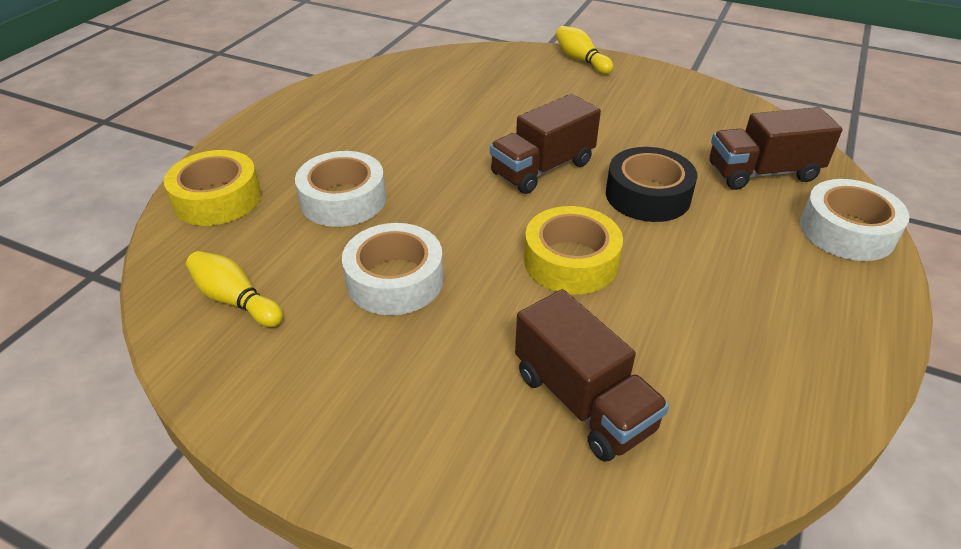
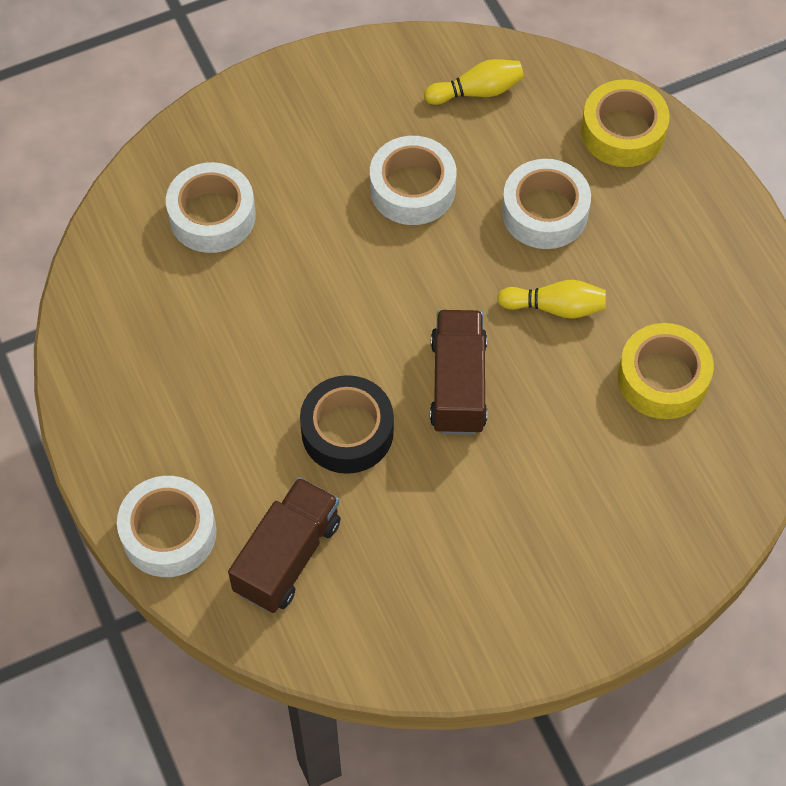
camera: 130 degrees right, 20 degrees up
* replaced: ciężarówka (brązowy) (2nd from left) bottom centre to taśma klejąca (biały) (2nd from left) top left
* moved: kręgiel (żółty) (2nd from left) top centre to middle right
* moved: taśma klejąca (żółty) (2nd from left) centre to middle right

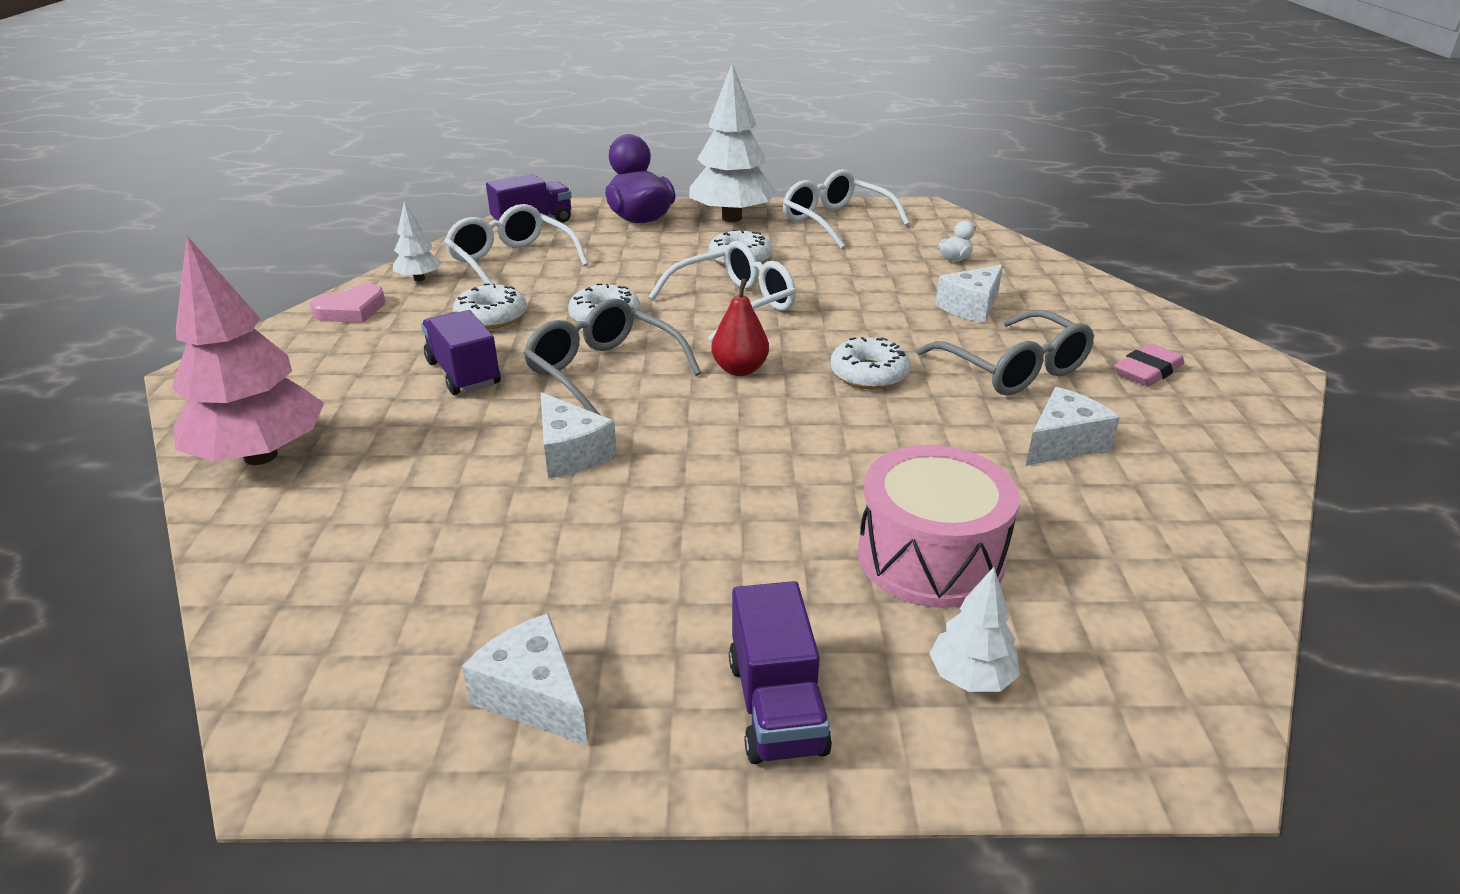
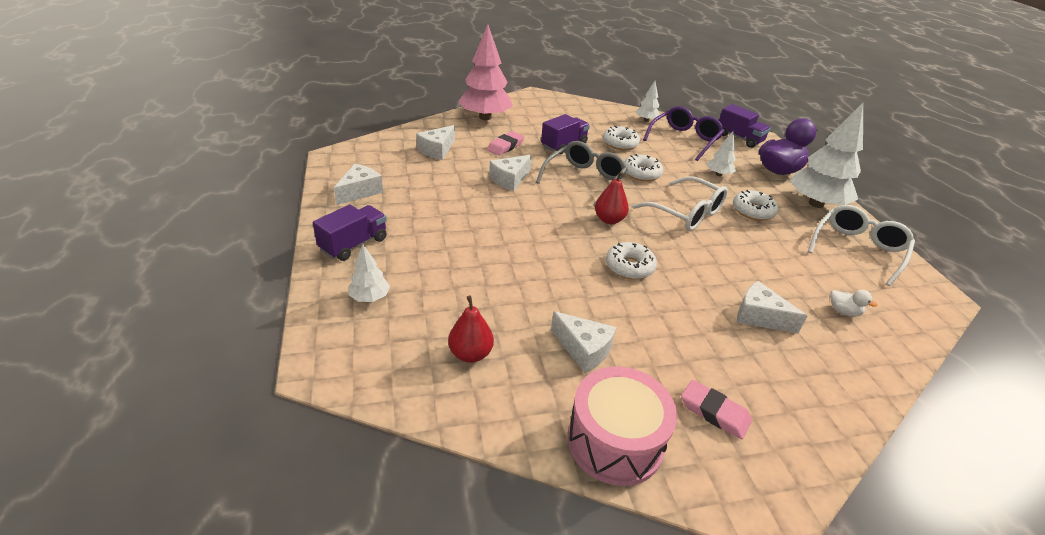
camera: 75 degrees right, 5 degrees up
* turned: ciężarówka (fioletowy) (3rd from left in the first image) bottom centre = centre 150 degrees clockwise
* added: ser (biały) (2nd from left) top centre
* added: gruszka (czerwony) (1st from left) centre
* added: gumka do mazania (różowy) (1st from left) top centre
* moved: bęben (różowy) centre to bottom centre
* recoloured: okulary (biały) (1st from left) top centre to okulary (fioletowy) top centre
* added: drzewko (biały) (3rd from left) top right
* removed: serce (różowy) middle left
* removed: okulary (szary) (2nd from left) middle right

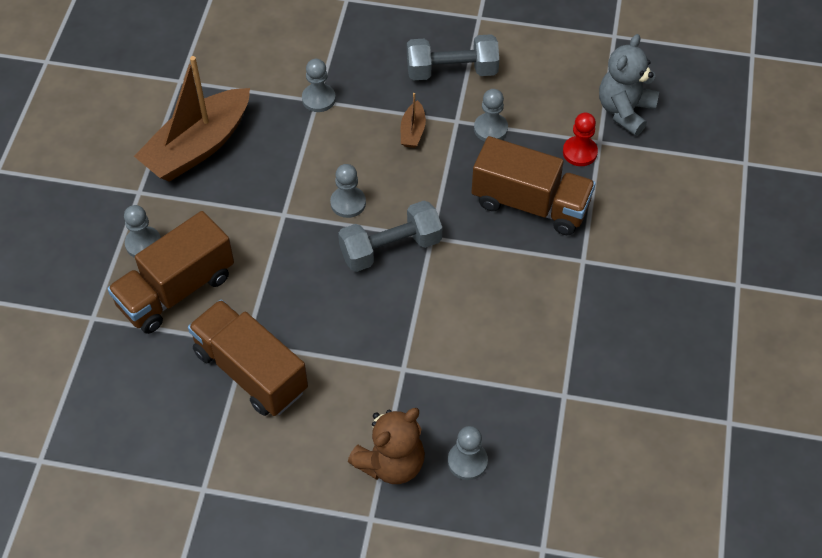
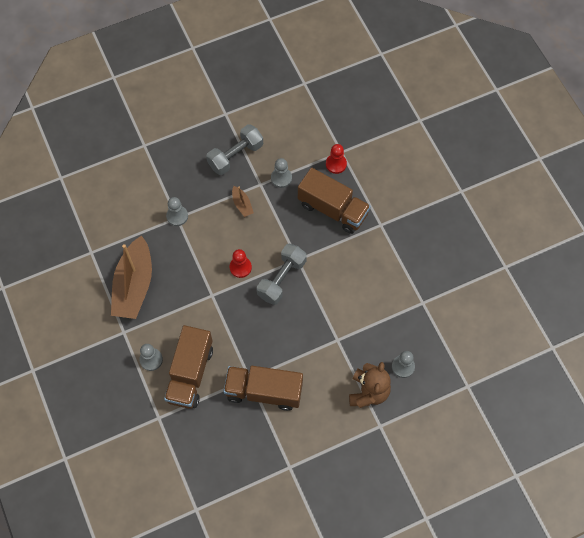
camera: 35 degrees left, 10 degrees up
* recoloured: pionek (szary) (3rd from left) centre to pionek (czerwony) (1st from left) centre
* turned: ciężarówka (brązowy) (3rd from left) top centre = centre 45 degrees clockwise
* removed: miś (szary) top right

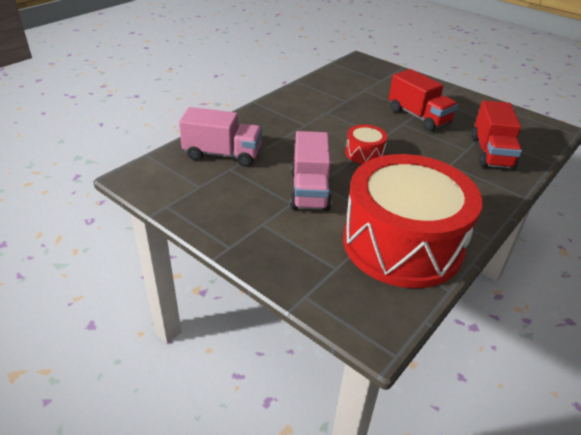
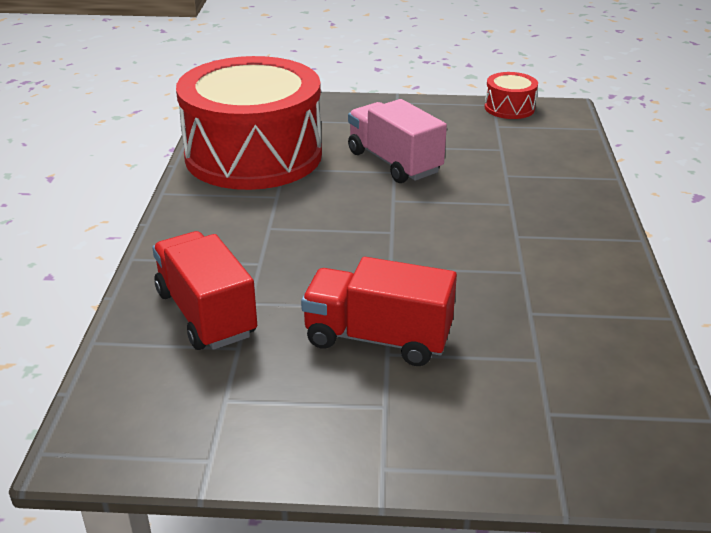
camera: 145 degrees right, 5 degrees down
* moved: bęben (czerwony) (1st from left in the first image) top centre to bęben (czerwony) (2nd from left) top right
* removed: ciężarówka (różowy) (1st from left) top centre

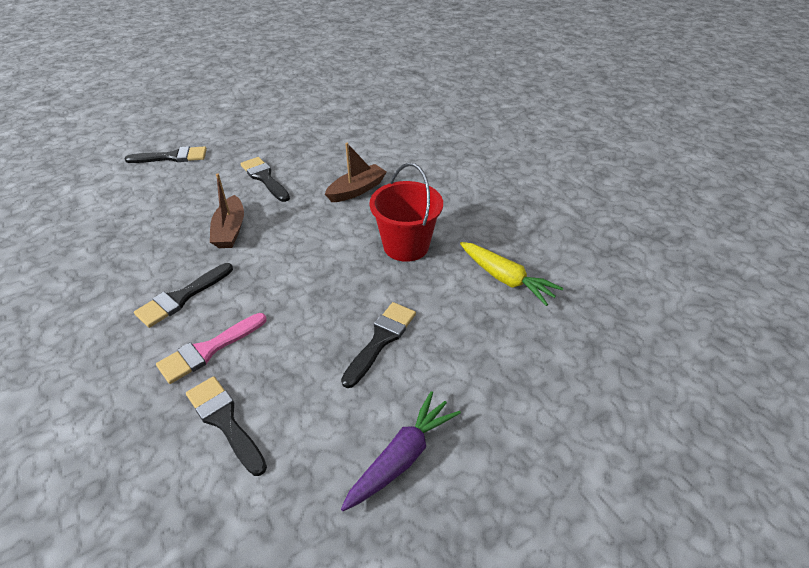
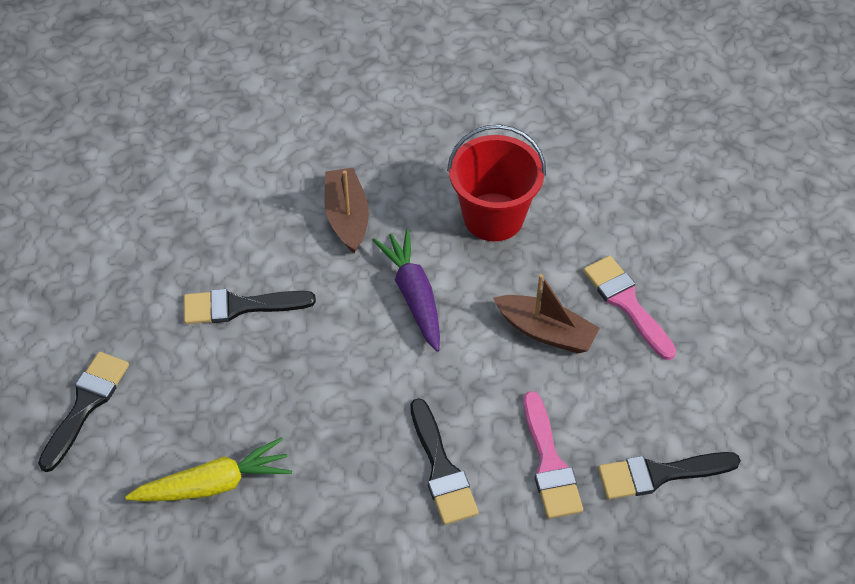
camera: 60 degrees left, 10 degrees up
* moved: marchewka (żółty) centre to bottom left
* moved: marchewka (fioletowy) bottom centre to centre
* moved: łódka (brązowy) (1st from left in the first image) middle left to łódka (brązowy) (2nd from left) centre
* recoloured: pędzel (czarny) (5th from left) centre to pędzel (różowy) (2nd from left) middle right

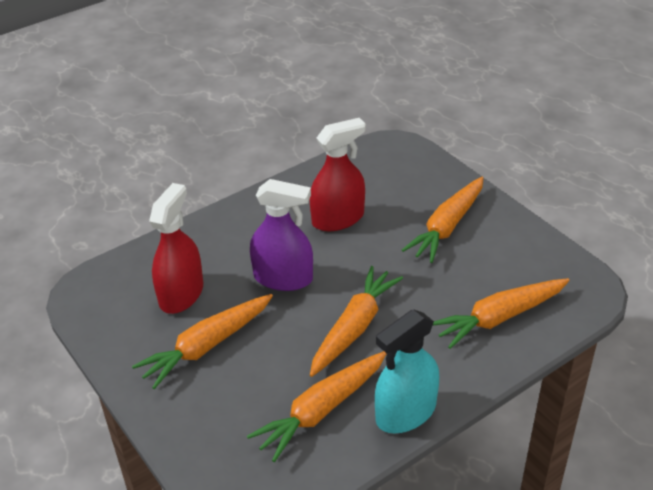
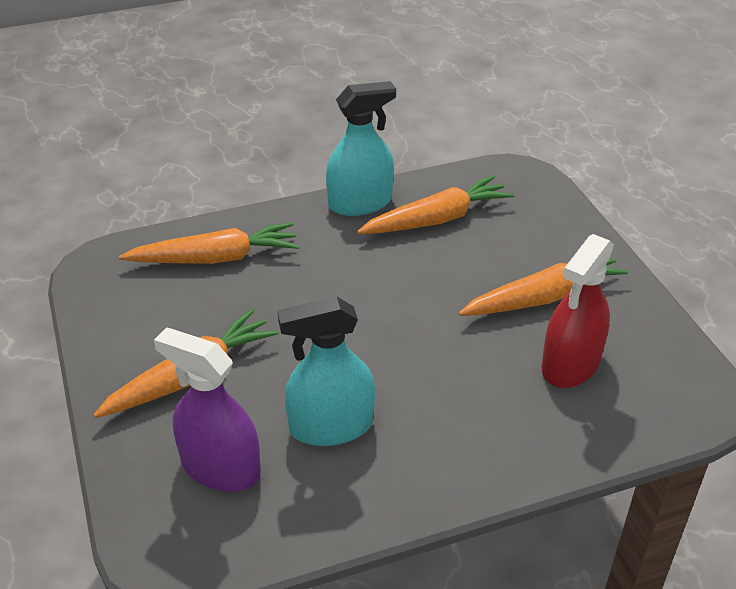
camera: 165 degrees left, 0 degrees up
* moved: spryskiwacz (fioletowy) centre to bottom left
* recoloured: spryskiwacz (czerwony) (2nd from left) centre to spryskiwacz (turkusowy) (1st from left) centre
* removed: marchewka (pomarańczowy) (3rd from left) centre

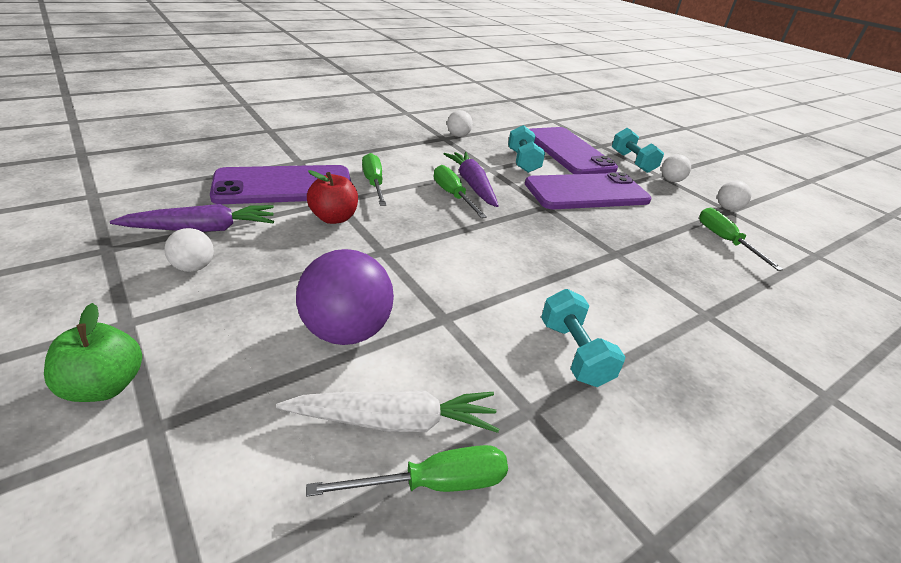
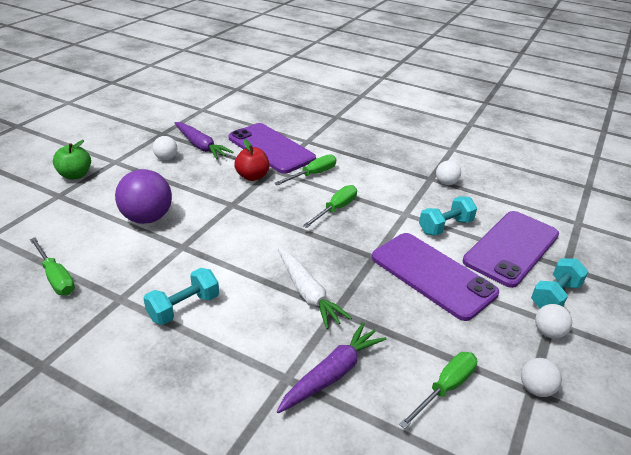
camera: 65 degrees right, 0 degrees up
* moved: marchewka (fioletowy) (2nd from left) top centre to bottom centre
* moved: marchewka (biały) bottom centre to centre

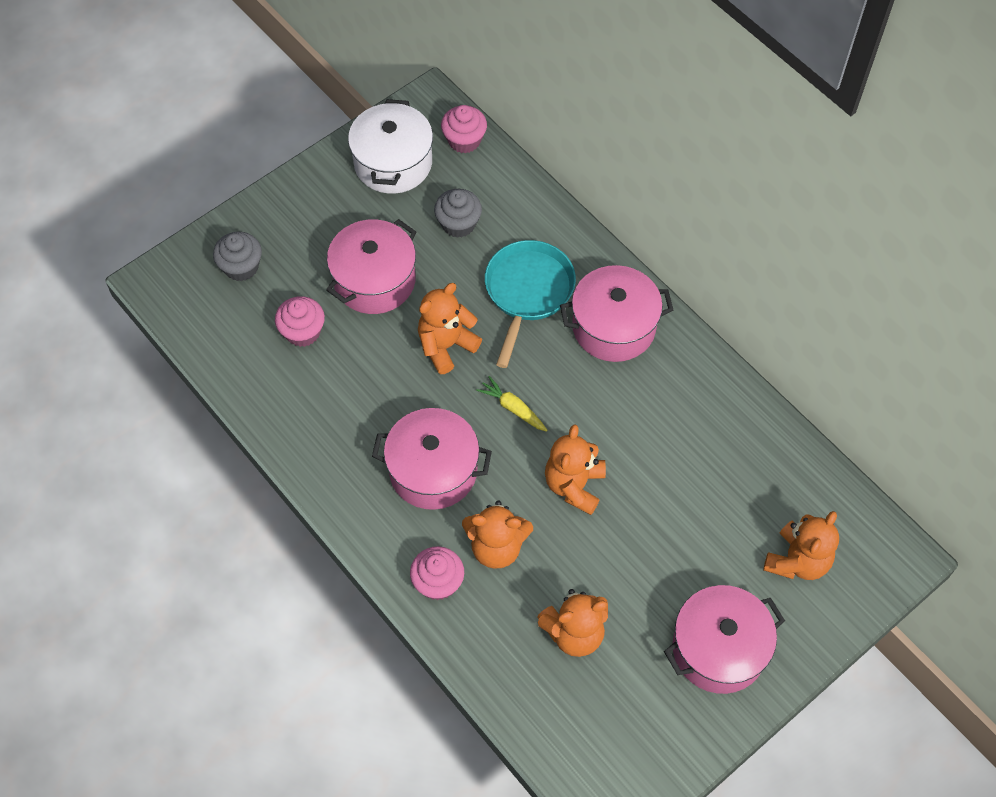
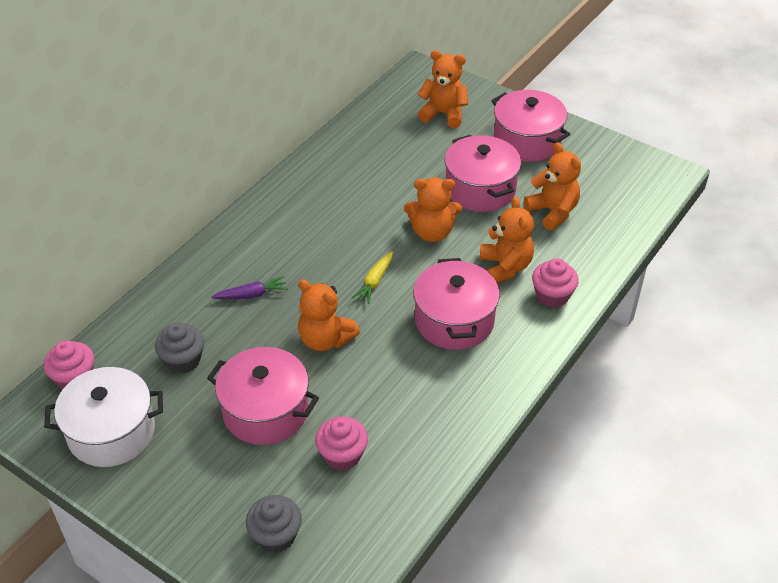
camera: 105 degrees left, 15 degrees down
* replaced: patelnia (turkusowy) centre to marchewka (fioletowy) middle left
* moved: garnek (różowy) (3rd from left) centre to top centre

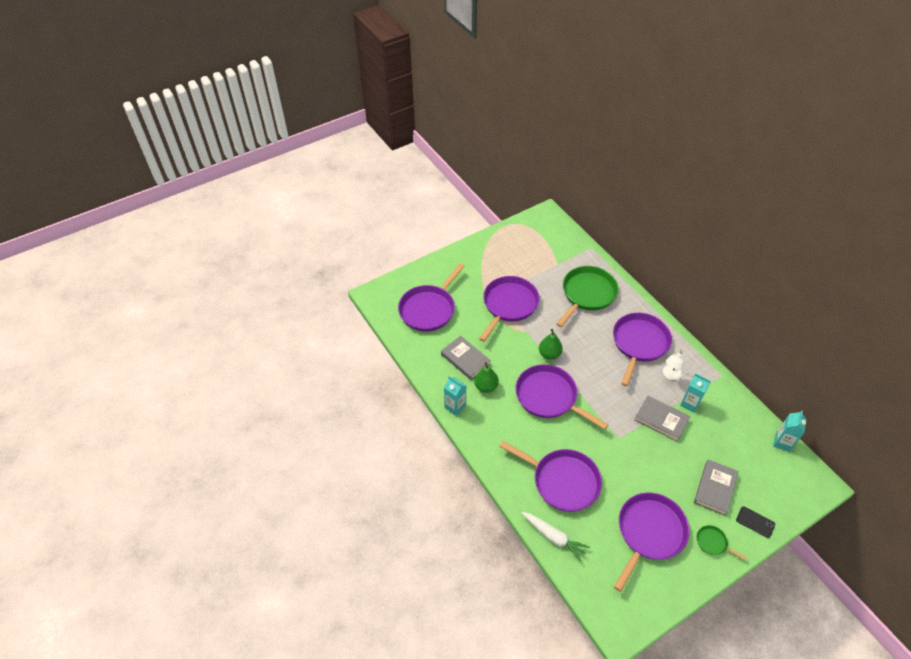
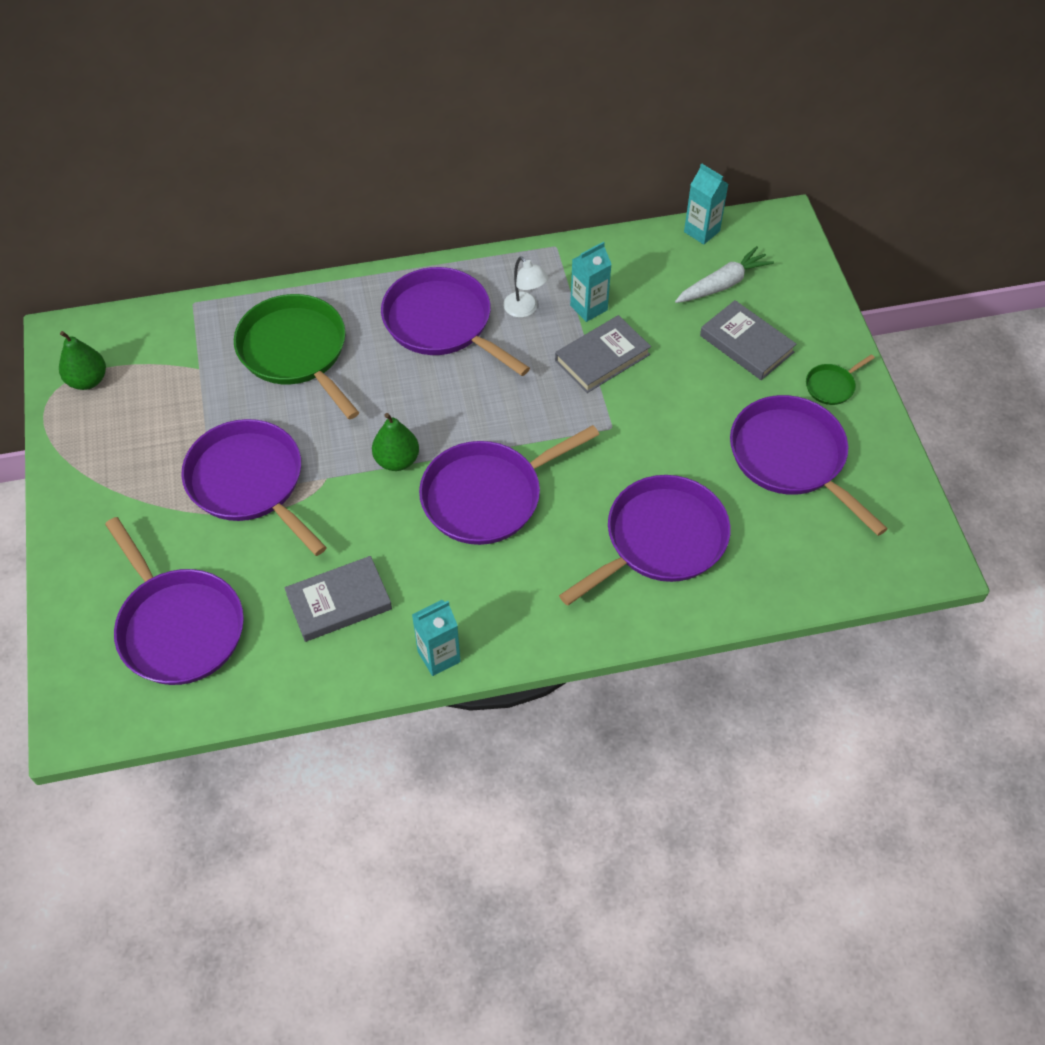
camera: 70 degrees left, 5 degrees up
* moved: gruszka (zielony) (1st from left) centre to middle left
* moved: marchewka (biały) bottom centre to top right
* removed: telefon (czarny) bottom right

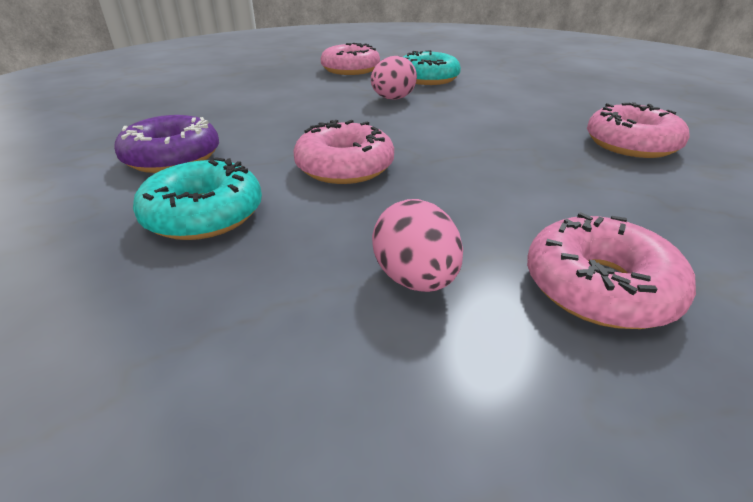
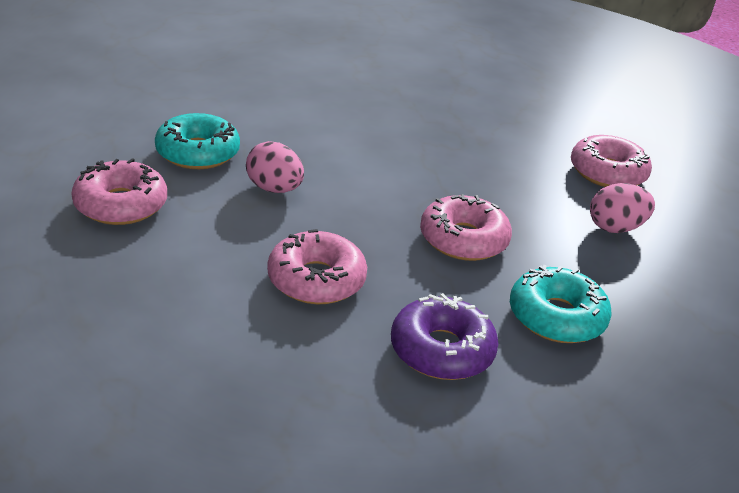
camera: 90 degrees left, 0 degrees up
* moved: donut (różowy) (4th from left in the first image) top right to donut (różowy) (2nd from left) centre

